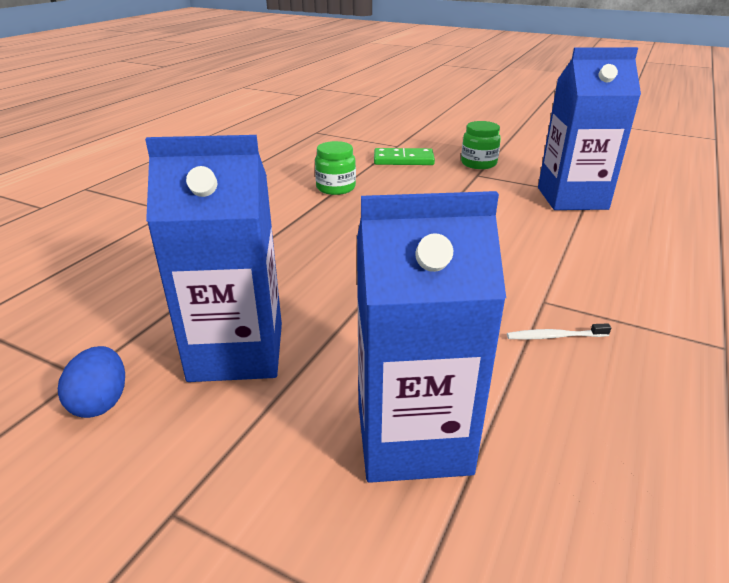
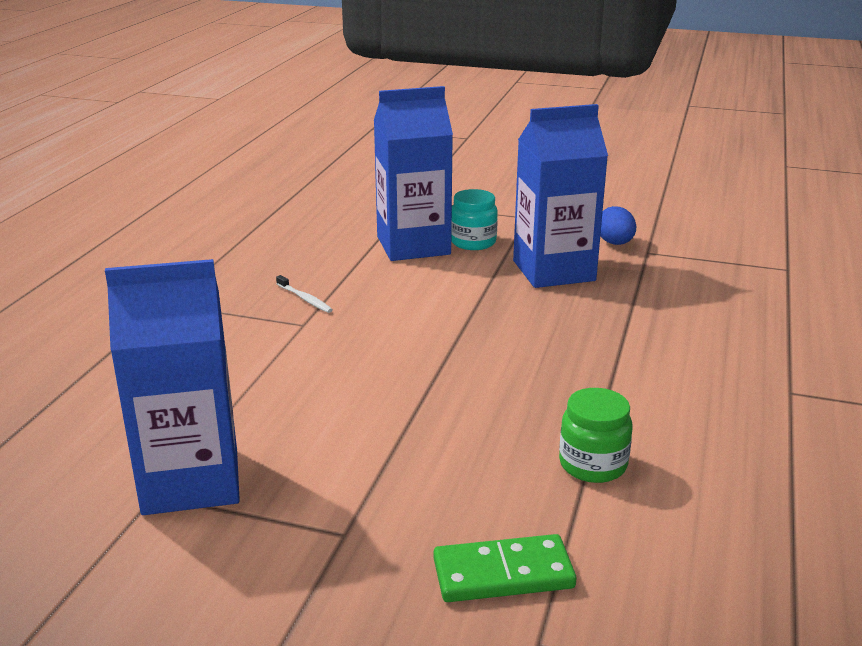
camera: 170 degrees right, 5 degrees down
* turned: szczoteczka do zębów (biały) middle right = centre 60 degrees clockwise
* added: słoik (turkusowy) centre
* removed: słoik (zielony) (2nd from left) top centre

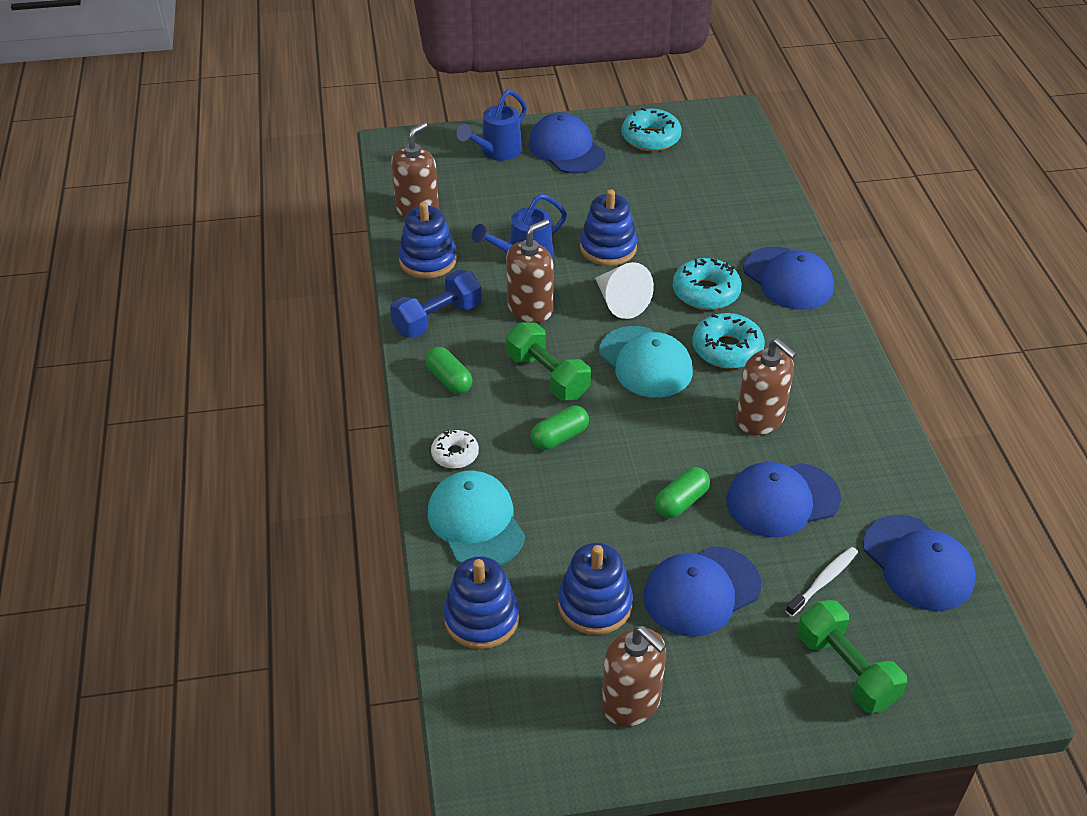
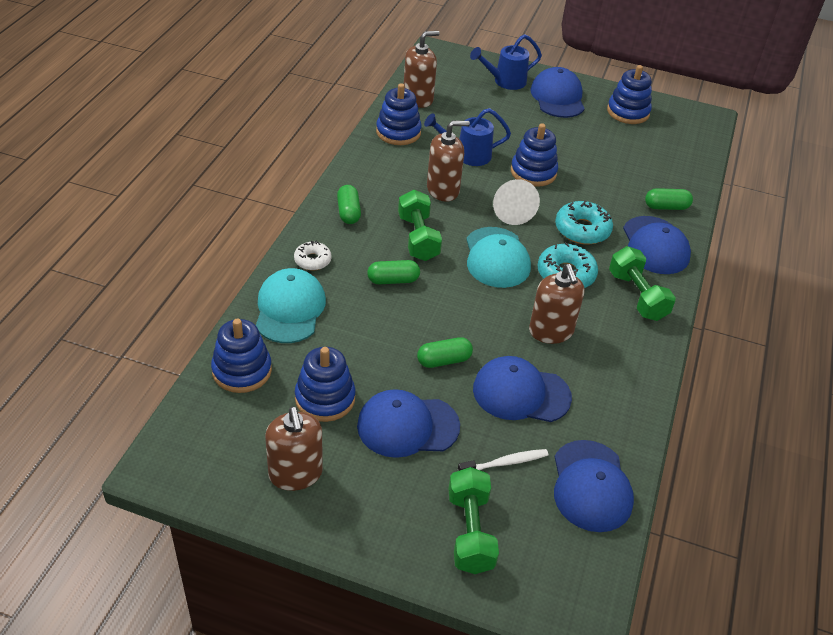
camera: 25 degrees right, 0 degrees up
* replaced: donut (turkusowy) (1st from left) top centre to zabawka nakładanka (niebieski) (5th from left) top right
* added: hantel (zielony) (3rd from left) middle right
* added: kapsułka (zielony) (4th from left) top right
* removed: hantel (niebieski) centre

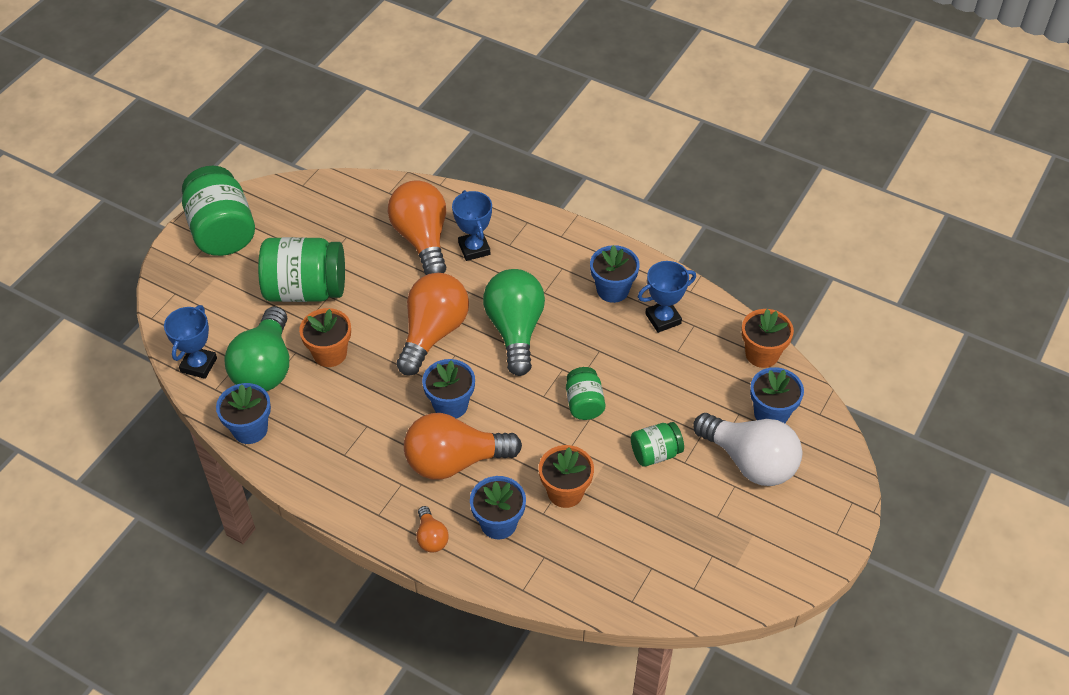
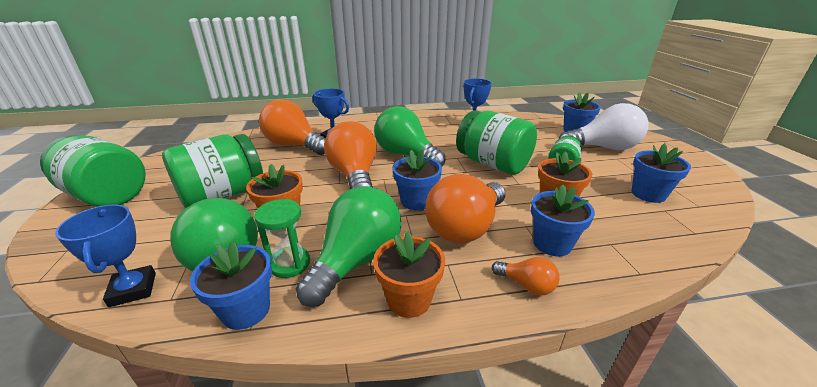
camera: 40 degrees left, 20 degrees down
* added: klepsydra (zielony) centre
* added: żarówka (zielony) (2nd from left) centre
* moved: doniczka (pomarańczowy) (3rd from left in the first image) middle right to doniczka (pomarańczowy) (2nd from left) bottom centre
* resized: słoik (zielony) (3rd from left) centre = centre x1.89
* moved: doniczka (niebieski) (4th from left in the first image) centre to doniczka (niebieski) (5th from left) middle right

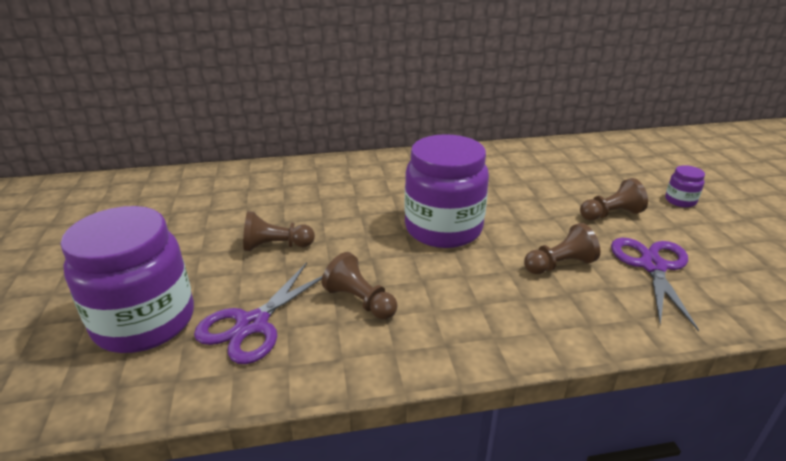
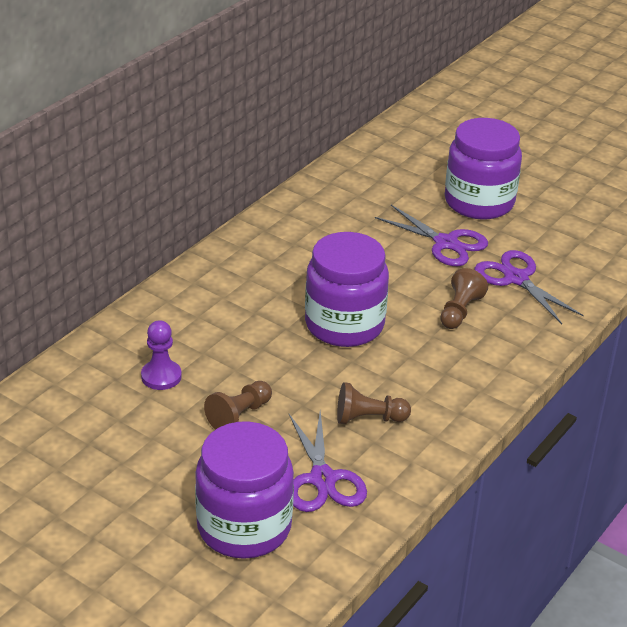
camera: 45 degrees left, 5 degrees up
* added: pionek (fioletowy) middle left
* replaced: pionek (brązowy) (4th from left) middle right to nożyczki (fioletowy) (2nd from left) middle right
* resized: słoik (fioletowy) (3rd from left) middle right = top right x2.41

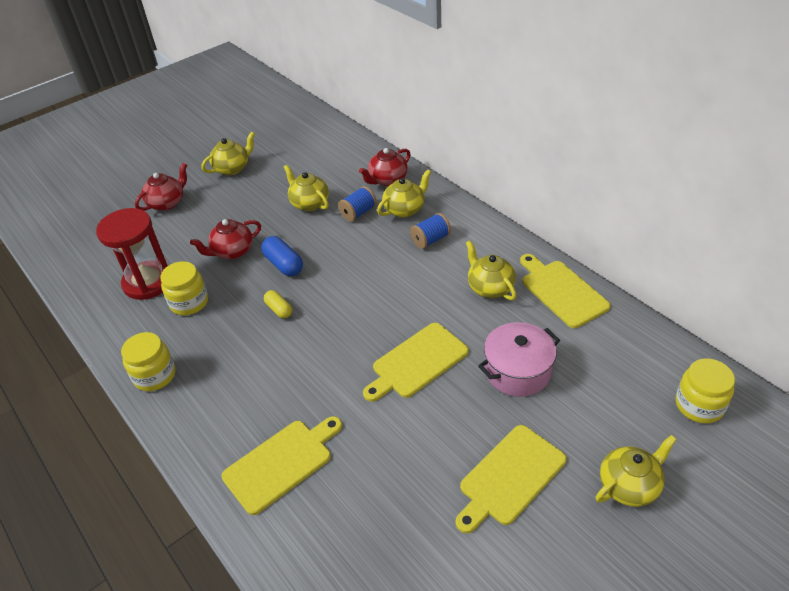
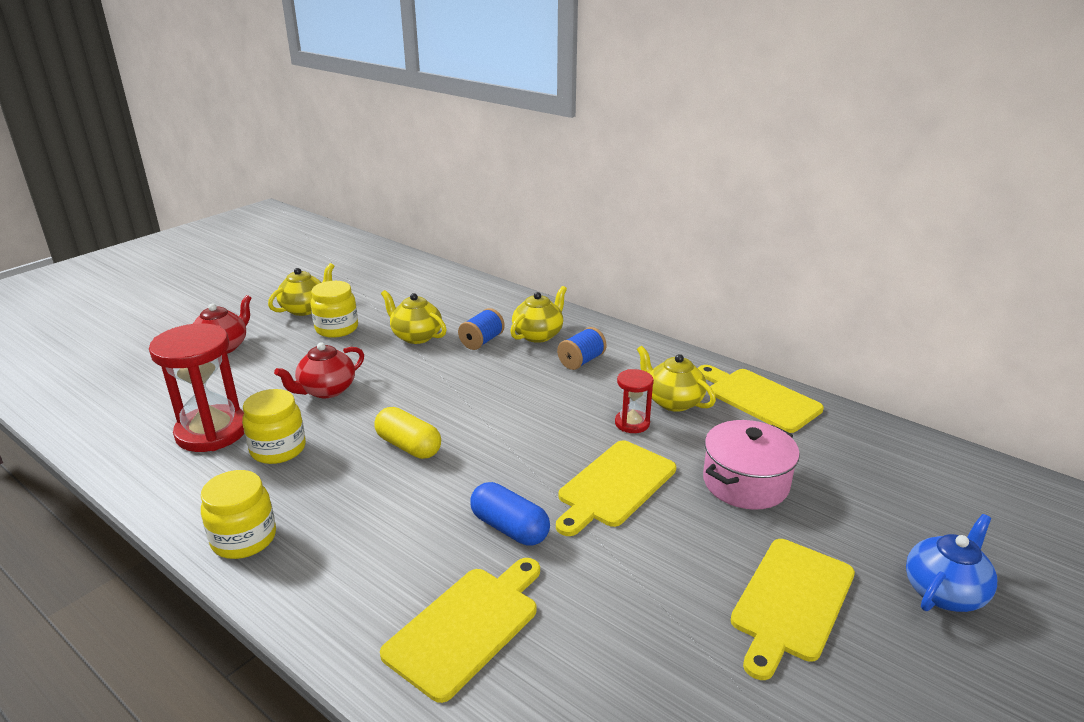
camera: 15 degrees left, 15 degrees down
* moved: słoik (żółty) (3rd from left) middle right to middle left
* resized: kapsułka (żółty) centre = centre x1.55
* moved: kapsułka (niebieski) centre to bottom centre
* added: klepsydra (czerwony) (2nd from left) centre
* recoloured: imbryk (żółty) (5th from left) bottom right to imbryk (niebieski) bottom right
* removed: imbryk (czerwony) (3rd from left) top centre

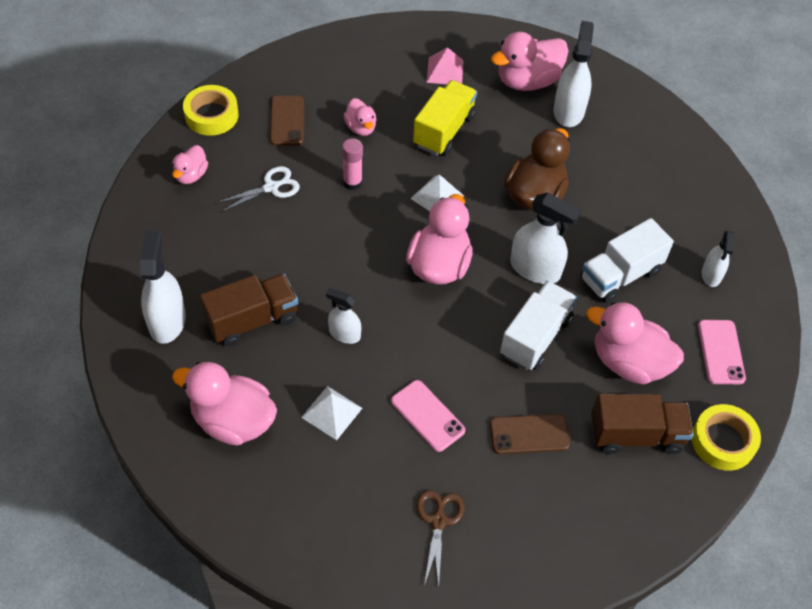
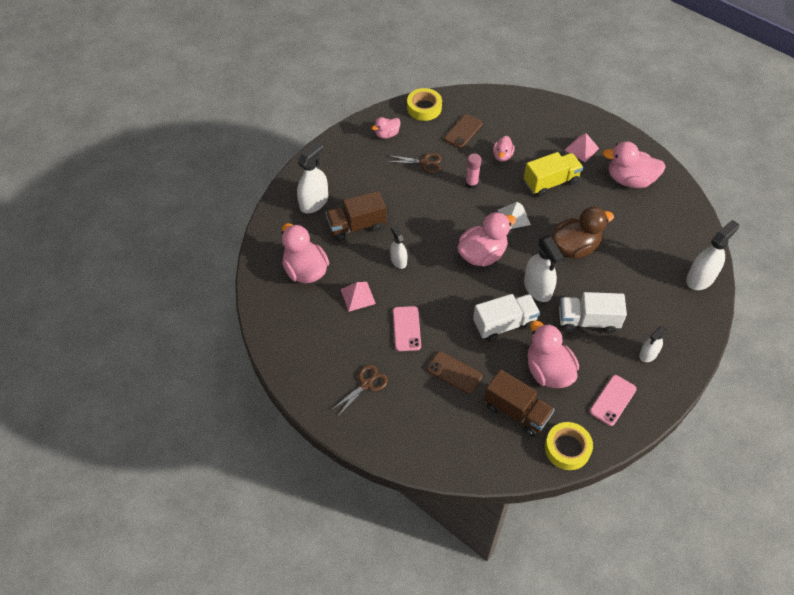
camera: 40 degrees right, 0 degrees up
* turned: ciężarówka (brązowy) (1st from left) middle left = centre 150 degrees clockwise
* recoloured: piramida (biały) (1st from left) bottom centre to piramida (różowy) (1st from left) centre
* recoloured: nożyczki (biały) top left to nożyczki (brązowy) (2nd from left) top centre
* moved: spryskiwacz (biały) (4th from left in the first image) top right to spryskiwacz (biały) (5th from left) middle right

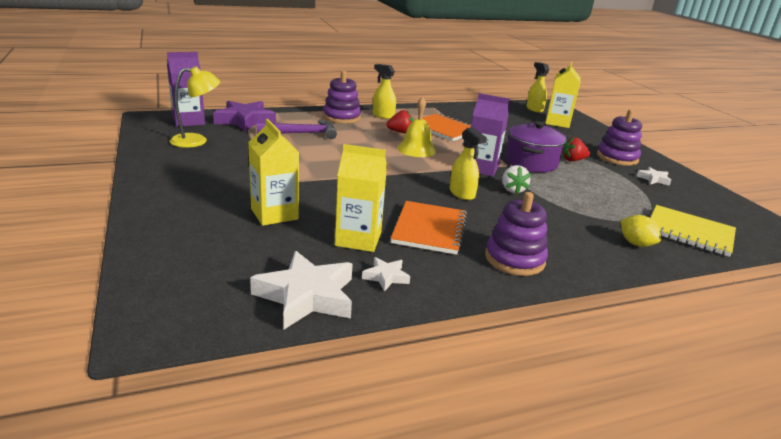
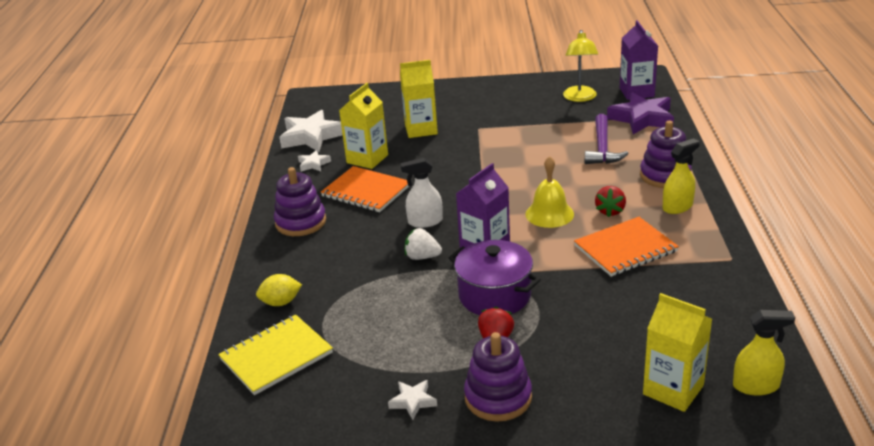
camera: 115 degrees right, 5 degrees up
* recoloured: spryskiwacz (żółty) (2nd from left) centre to spryskiwacz (biały) centre

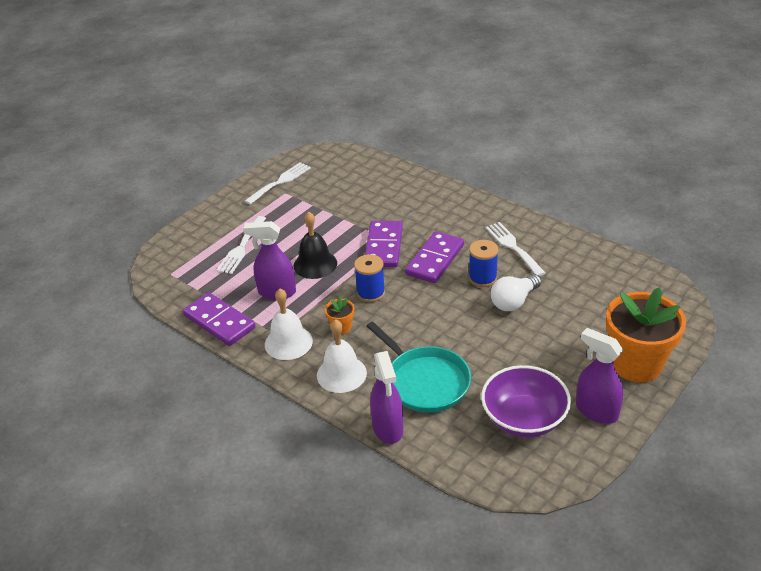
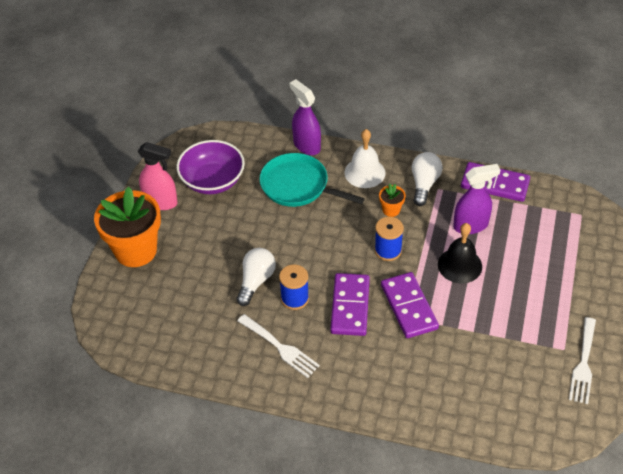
camera: 155 degrees right, 10 degrees up
* recoloured: spryskiwacz (fioletowy) (3rd from left) middle right to spryskiwacz (różowy) middle left
* replaced: dzwonek (biały) (1st from left) centre to żarówka (biały) (2nd from left) middle right
* removed: widelec (biały) (1st from left) middle left

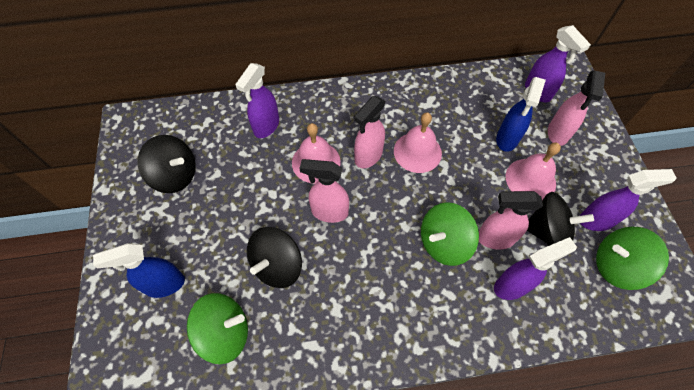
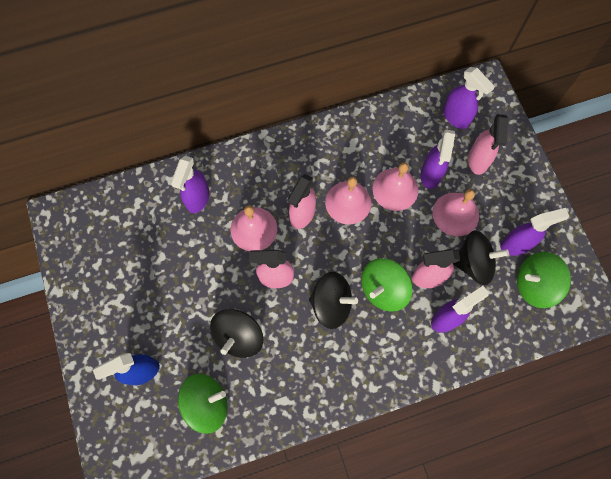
camera: 10 degrees left, 10 degrees up
* moved: bączek (czarny) (1st from left in the first image) middle left to bączek (czarny) (2nd from left) centre
* added: dzwonek (różowy) (3rd from left) centre
* recoloured: spryskiwacz (niebieski) (2nd from left) top right to spryskiwacz (fioletowy) (2nd from left) top right

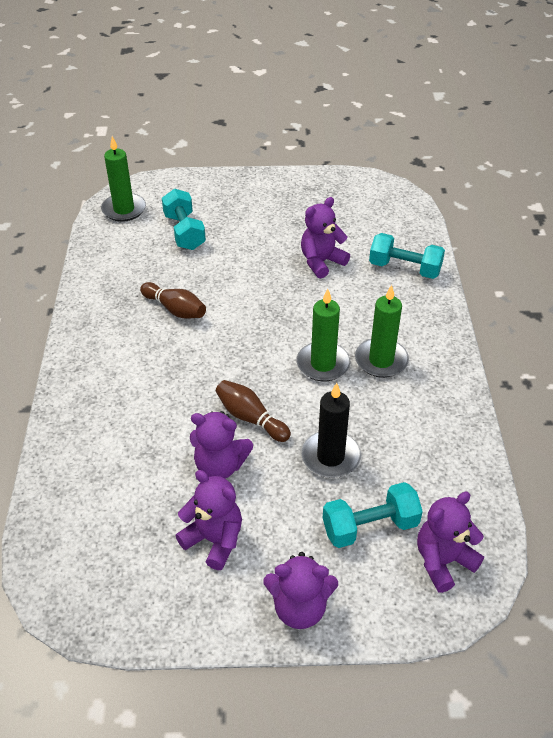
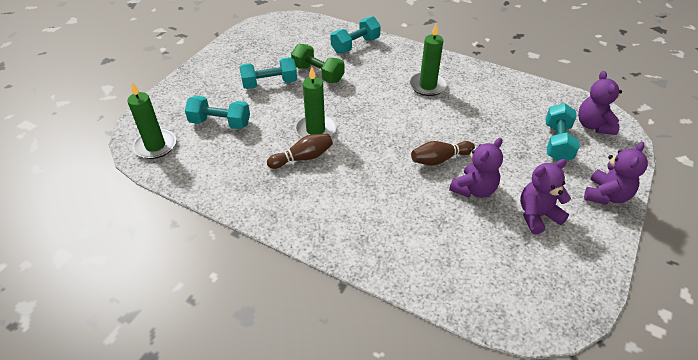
camera: 60 degrees left, 0 degrees up
* added: hantel (turkusowy) (2nd from left) top centre
* replaced: miś (fioletowy) (4th from left) top centre to hantel (zielony) top centre
* moved: świeca (zielony) (2nd from left) centre to top centre
* removed: świeca (czarny) centre

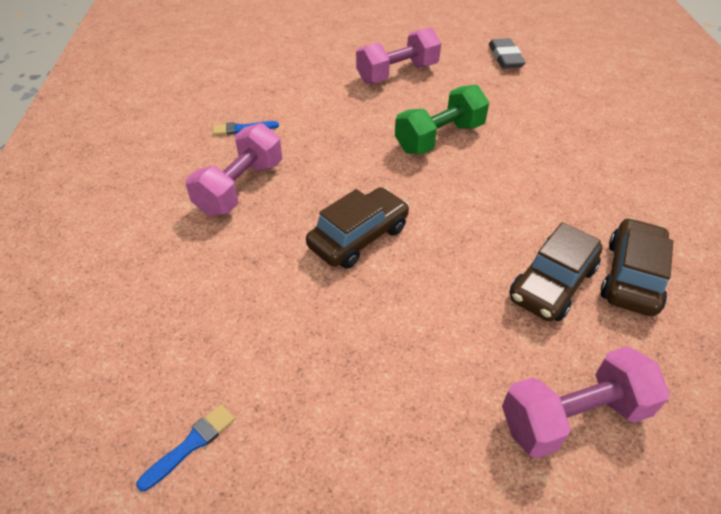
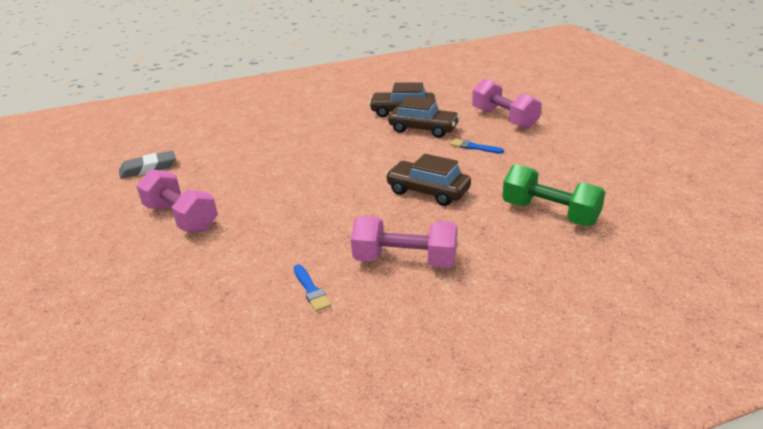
camera: 105 degrees left, 15 degrees down
* moved: pędzel (niebieski) (1st from left in the first image) bottom left to pędzel (niebieski) (2nd from left) centre
* moved: hantel (zielony) top centre to middle right

